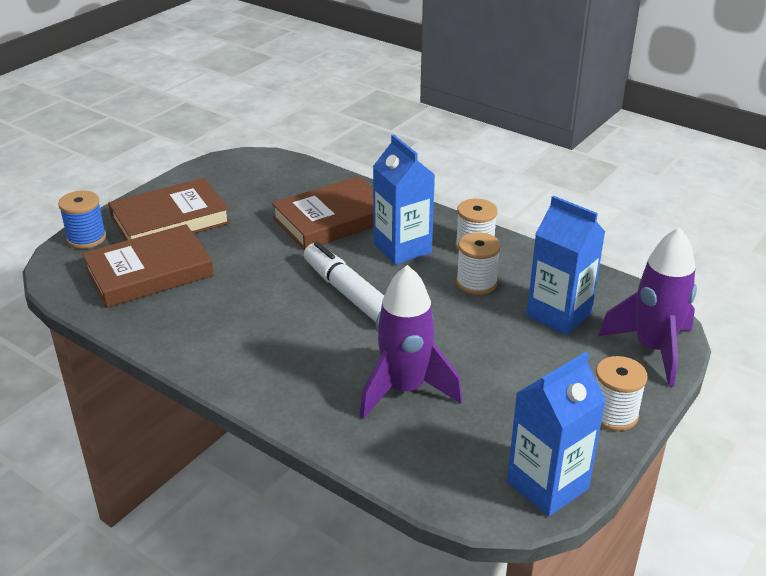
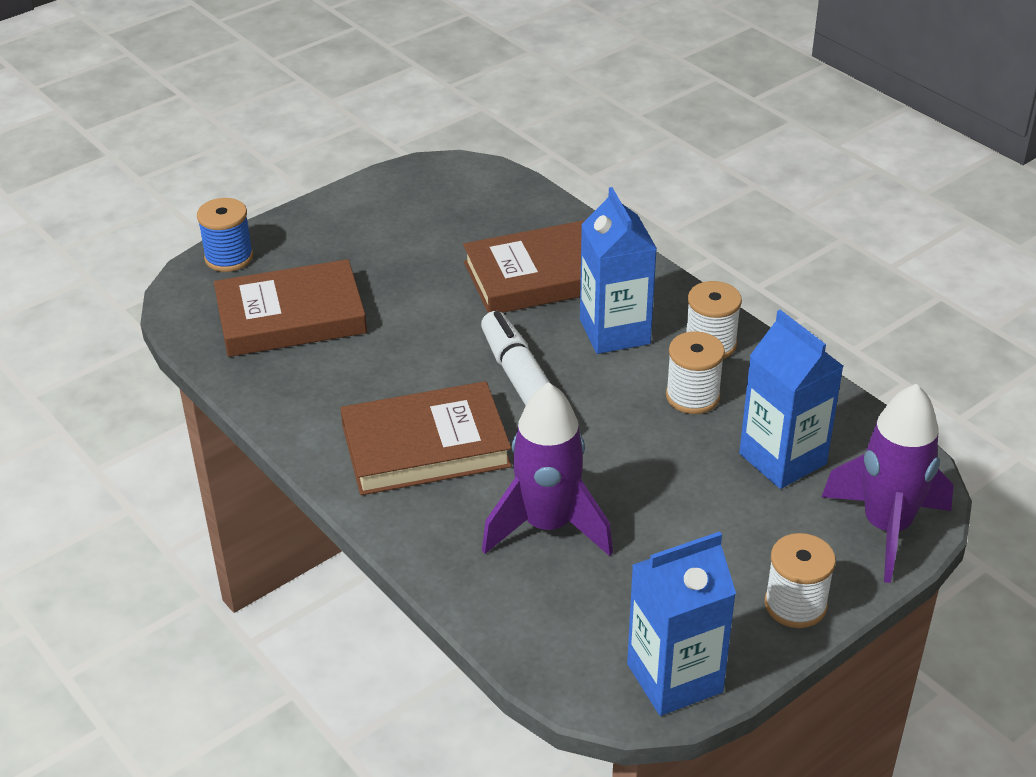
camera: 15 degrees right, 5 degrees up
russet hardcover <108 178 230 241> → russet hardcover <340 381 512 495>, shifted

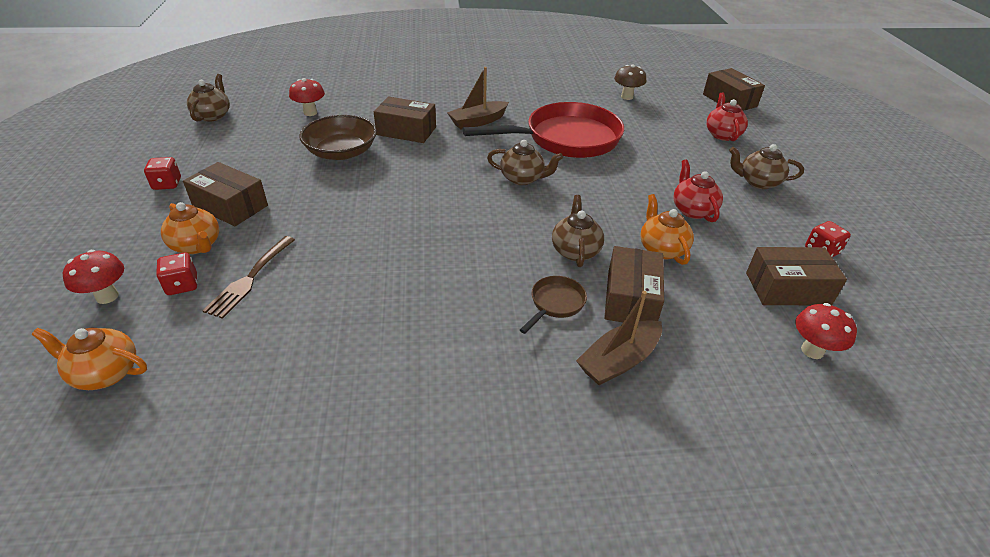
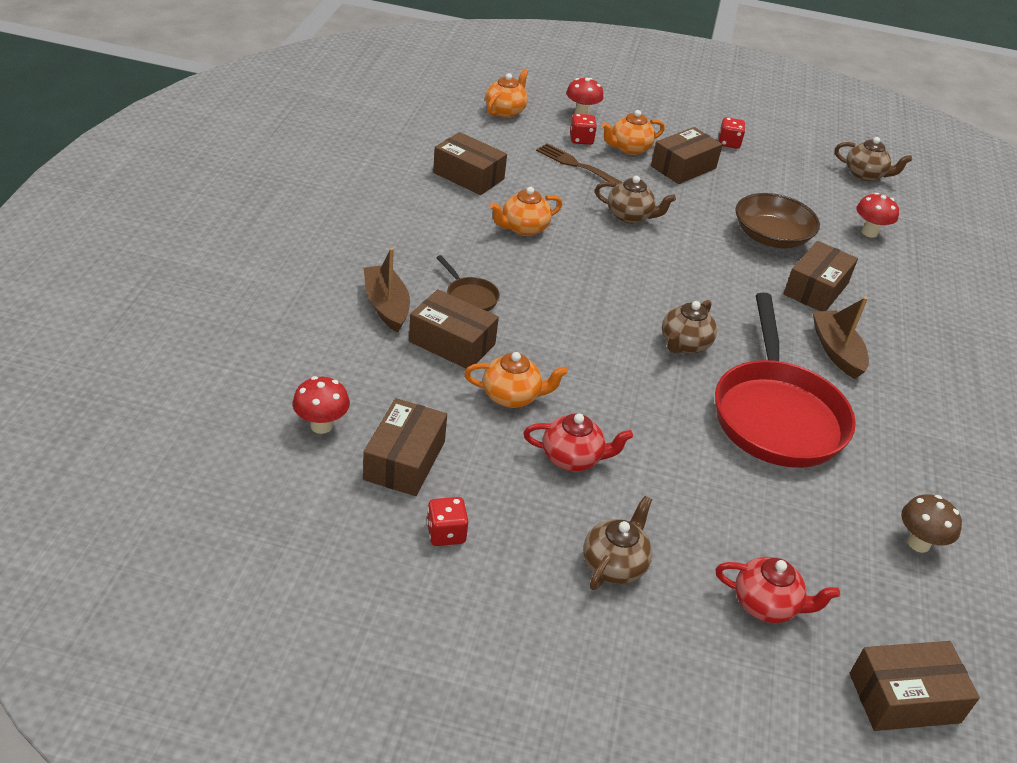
camera: 105 degrees right, 0 degrees up
russet china teapot <552 195 604 267> → russet china teapot <595 176 676 224>, shifted
- → russet box <433 132 507 195>
- → orange-coloured china teapot <490 187 562 236>

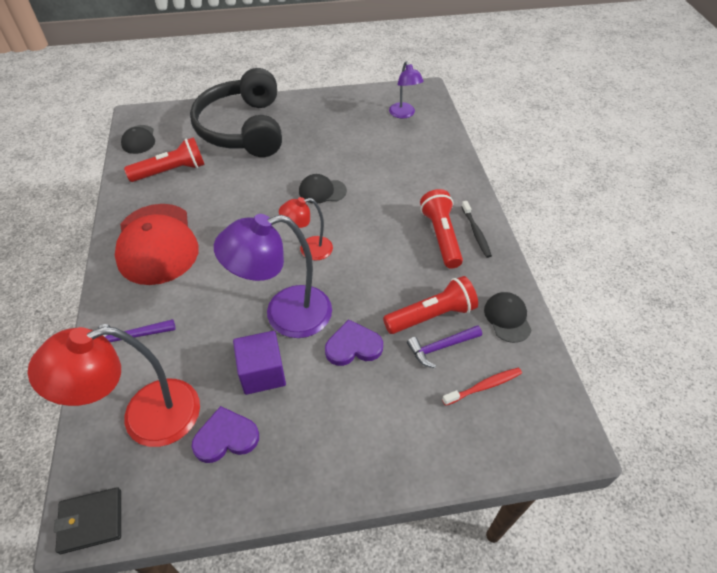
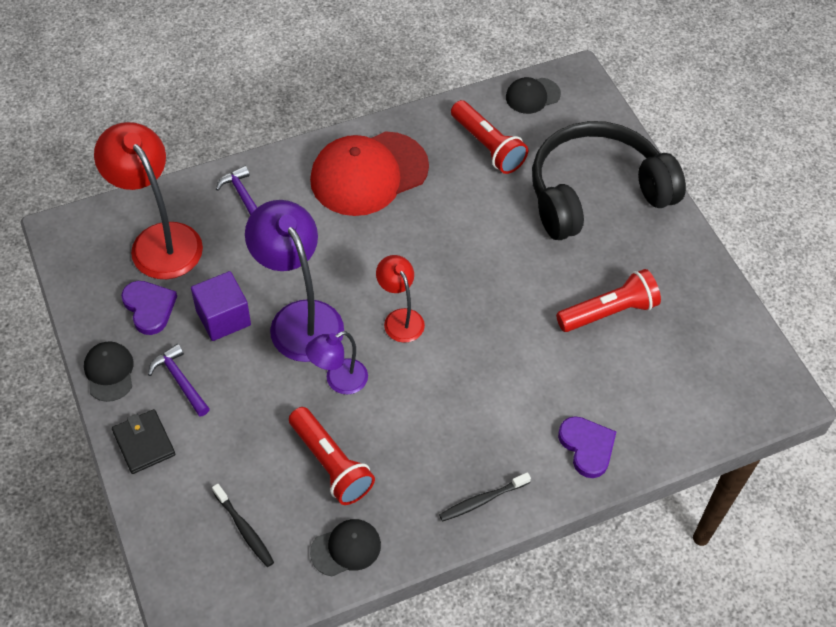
camera: 75 degrees right, 5 degrees up
black wallet <54 487 121 554> → black wallet <112 409 175 474>, shifted
black peaked cap <299 174 347 203> → black peaked cap <84 341 134 402>, shifted
royal purple heart <325 319 383 366> → royal purple heart <558 416 616 478>, shifted
royal purple reading lamp <389 61 424 119> → royal purple reading lamp <306 331 368 395>, shifted
royal purple carpenter's hammer <407 325 482 368> → royal purple carpenter's hammer <148 344 210 416>, shifted
crimson torch <420 189 463 269> → crimson torch <556 269 661 332>, shifted
crimson dental brush <442 368 522 406> → black dental brush <212 484 274 567>

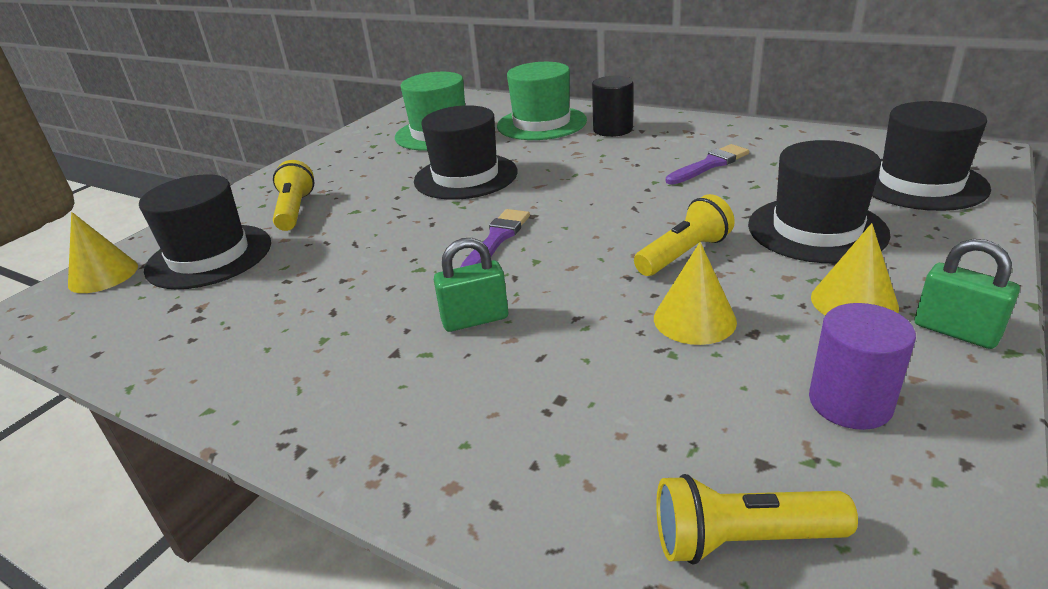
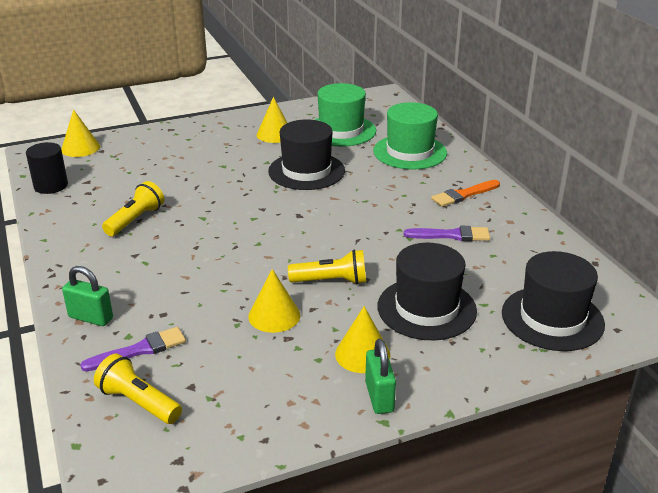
camera: 35 degrees right, 0 degrees up
black hat <139 174 271 290> → -
yellow torch <273 160 314 231> → yellow torch <102 181 164 236>, shifted
leaf-green lock <434 238 508 332> → leaf-green lock <62 266 113 326>, shifted
royal purple paintbrush <461 209 530 267> → royal purple paintbrush <80 327 186 372>, shifted
black cylinder shape <592 76 633 137> → black cylinder shape <26 142 68 194>, shifted
royal purple cylinder shape <809 303 916 430> → -
- → yellow solid cone <257 97 287 143>
- → orange-coloured paintbrush <431 180 500 207>

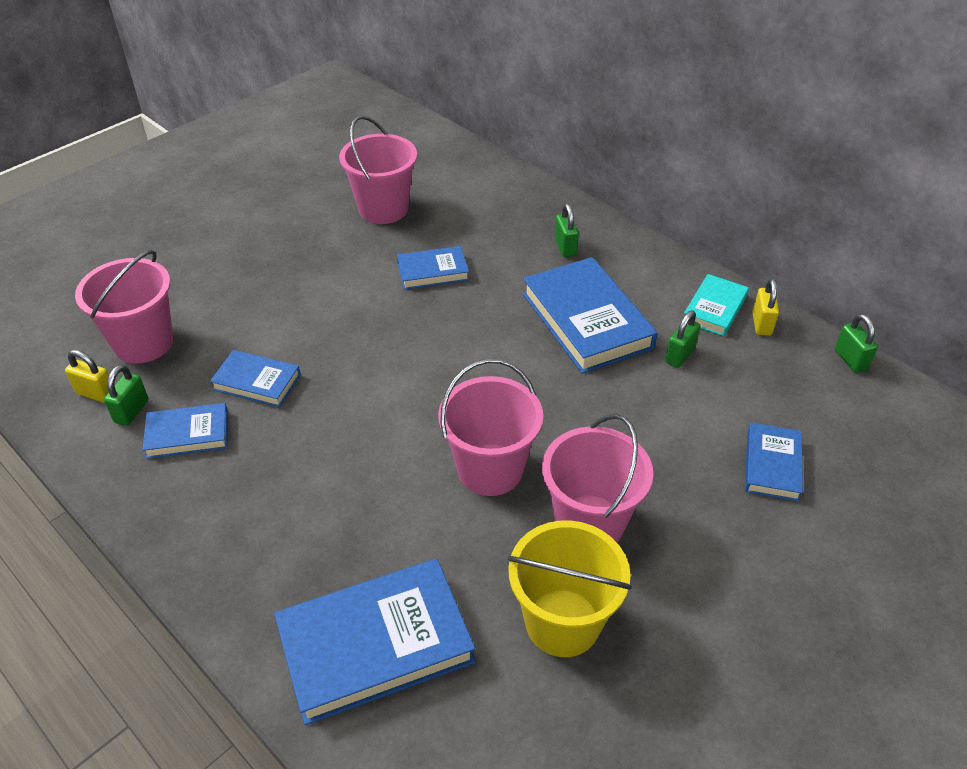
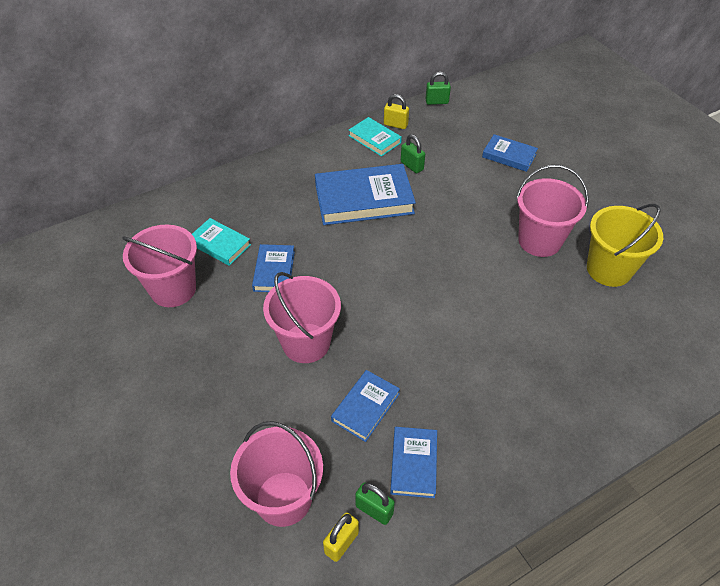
camera: 75 degrees left, 5 degrees up
blue hardcover <274 559 475 725> → -
pink pail <438 359 543 496> → pink pail <263 272 341 363>, shifted
leaf-green lock <555 203 579 257> → -
- → aqua hardcover <192 218 251 266>

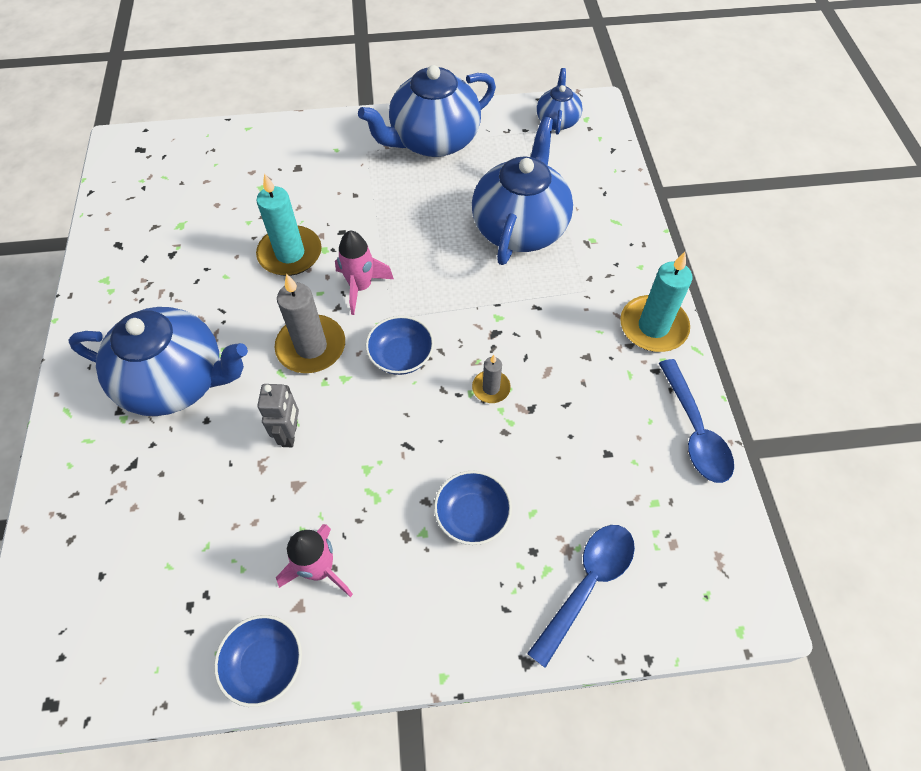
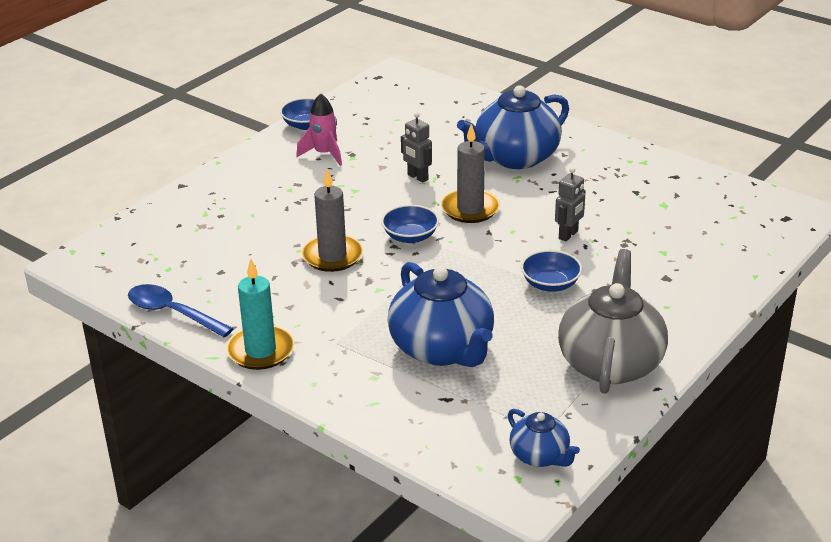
camera: 135 degrees right, 25 degrees down
aqua pillar candle <256 173 322 276> → ash-grey robot figure <555 167 586 241>
pink rocket <335 230 394 315> → -
blue china teapot <358 65 496 157> → ash-grey china teapot <558 249 668 394>
blue deep dish <434 471 512 545> → blue deep dish <521 250 582 292>, shifted
ash-grey pillar candle <472 355 511 403> → ash-grey pillar candle <301 169 363 272>, x1.89
blue tablespoon <527 525 635 668> → -

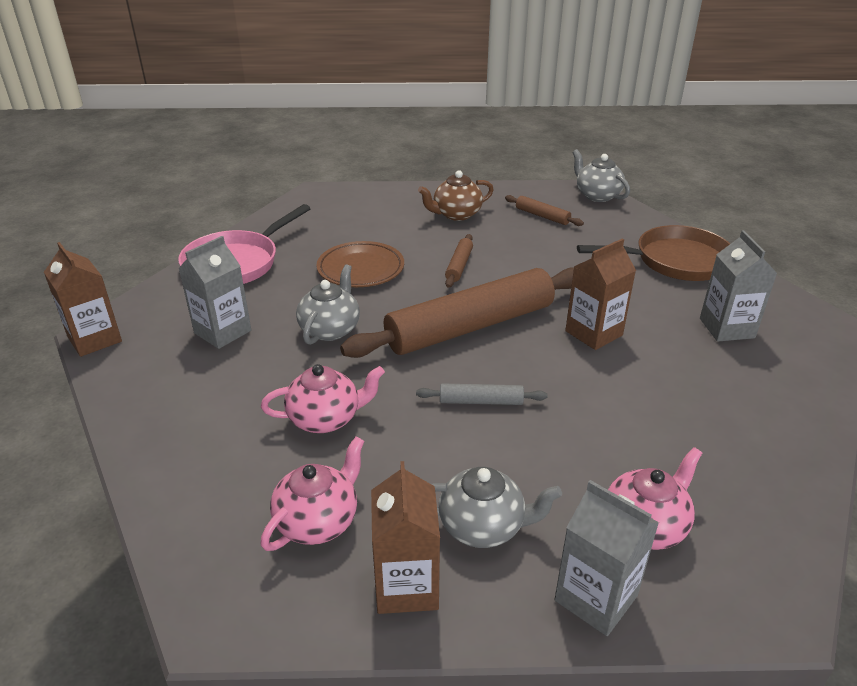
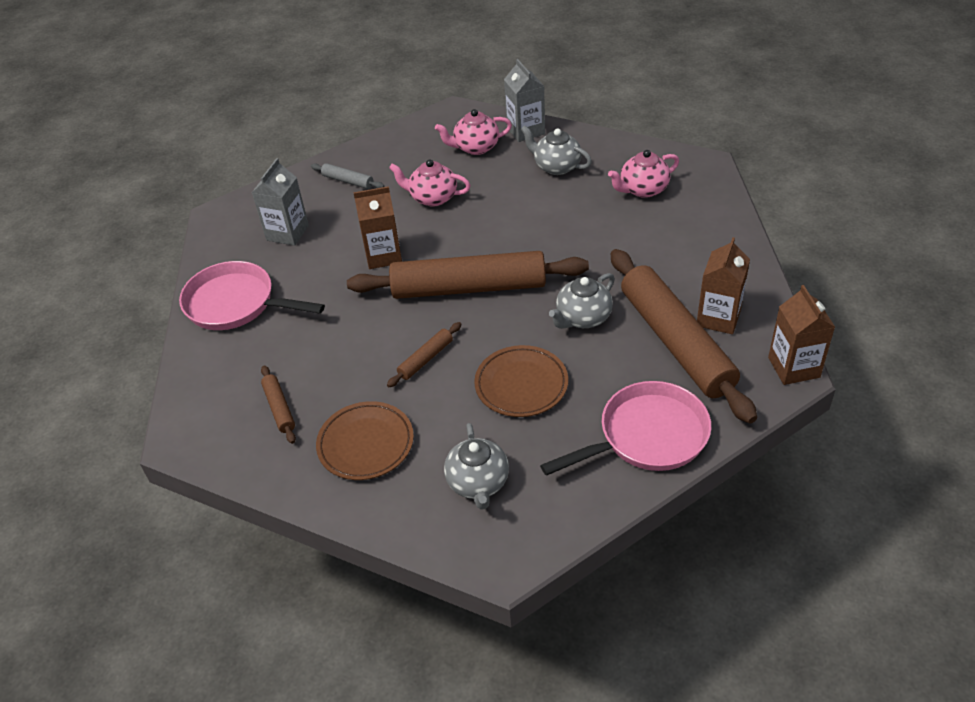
camera: 150 degrees left, 10 degrees up
ash-grey juice carton <178 236 251 349> → russet dough roller <611 249 757 424>
pink china teapot <261 364 385 433> → pink china teapot <389 159 471 206>, shifted
russet juice carton <371 461 440 614> → russet juice carton <697 237 750 334>, shifted
ash-grey dough roller <416 383 547 405> → ash-grey dough roller <311 163 384 189>, shifted
russet china teapot <418 170 494 221> → russet plate <316 401 414 480>
ash-grey china teapot <572 149 630 202> → ash-grey china teapot <444 423 509 510>, shifted
russet skillet <577 225 730 281> → pink skillet <179 261 325 330>

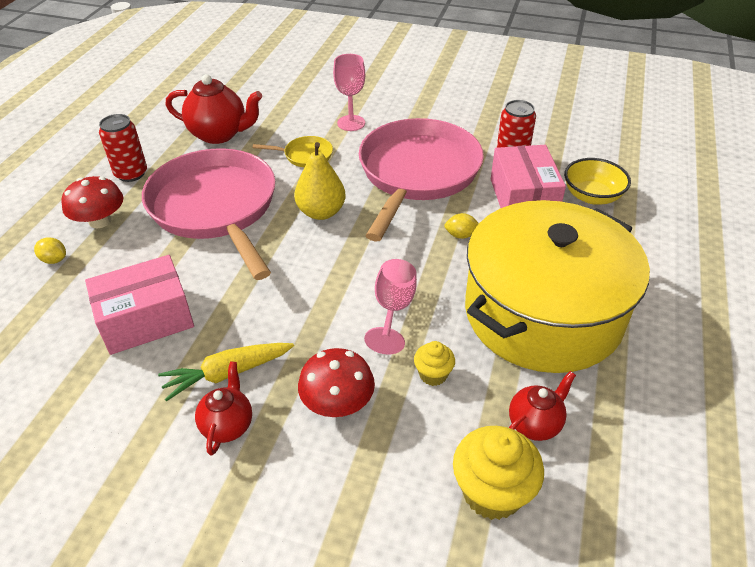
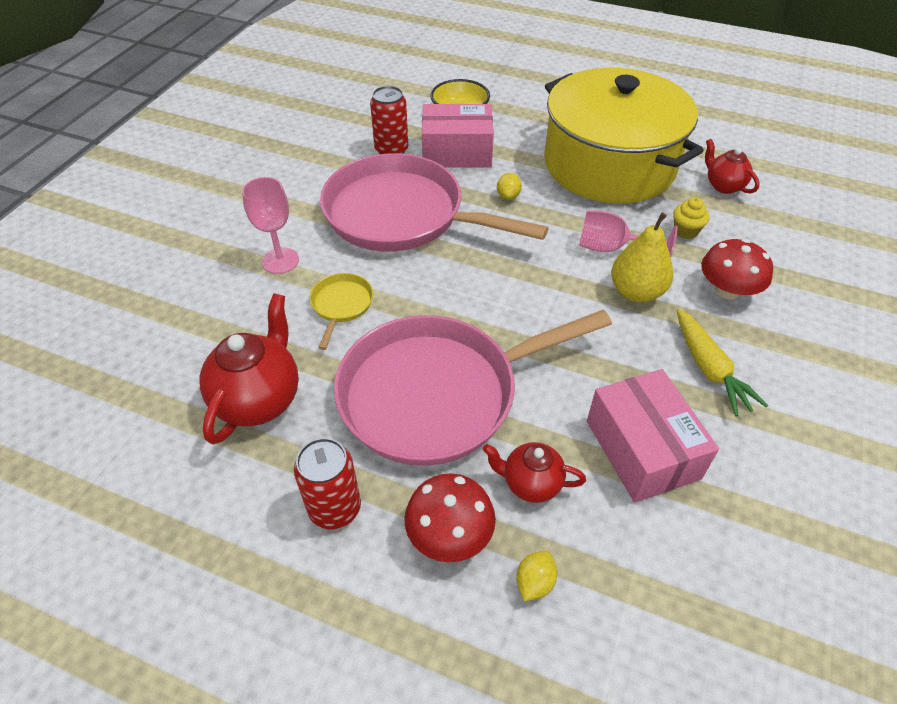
camera: 85 degrees left, 5 degrees up
crimson china teapot <195 362 252 456> → crimson china teapot <483 442 586 503>, shifted
yellow pear fruit <294 142 346 220> → yellow pear fruit <611 212 673 302>, shifted
yellow muffin <453 426 544 520> → -

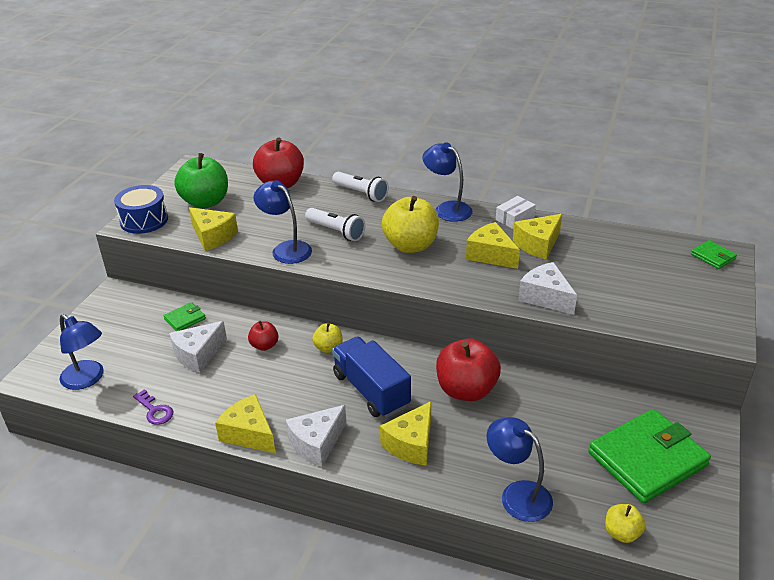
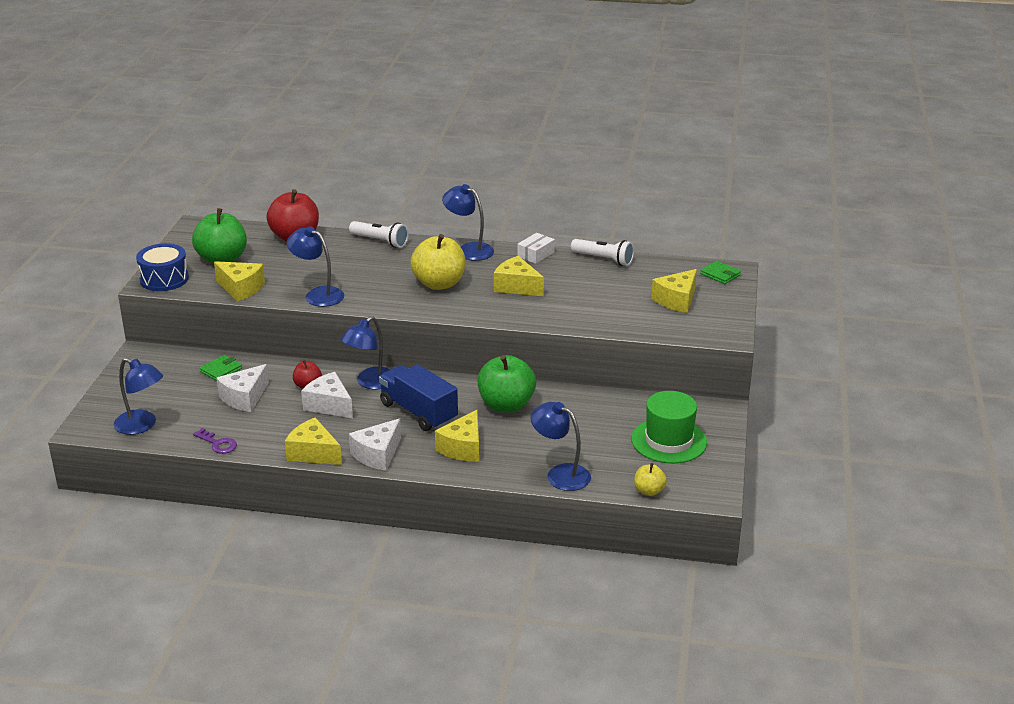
camera: 10 degrees left, 5 degrees down
snow-white torch <305 208 365 241> → snow-white torch <571 239 634 266>, shifted
yellow toy apple <312 323 343 353> → blue reading lamp <341 316 390 389>
crimson toy apple <436 338 501 401> → leaf-green toy apple <477 355 536 412>
yellow cheese wedge <513 214 562 260> → yellow cheese wedge <651 269 697 313>, shifted
snow-white cheese wedge <518 262 577 315> → snow-white cheese wedge <301 372 353 418>, shifted
leaf-green wallet <588 409 711 504> → leaf-green hat <631 391 707 463>

